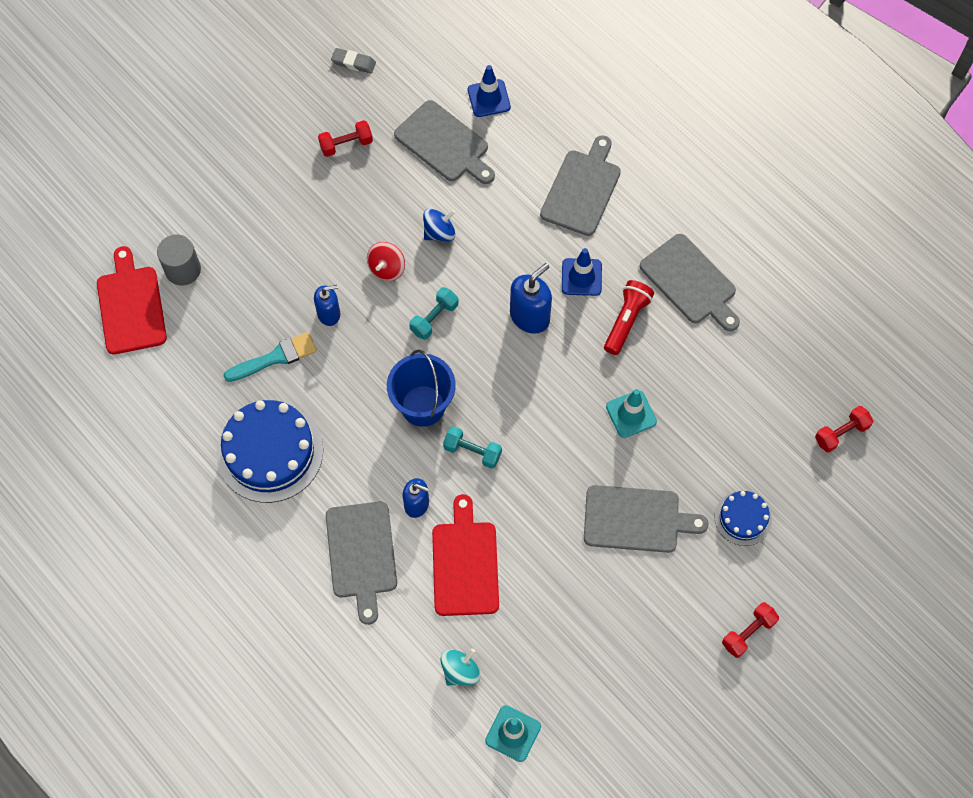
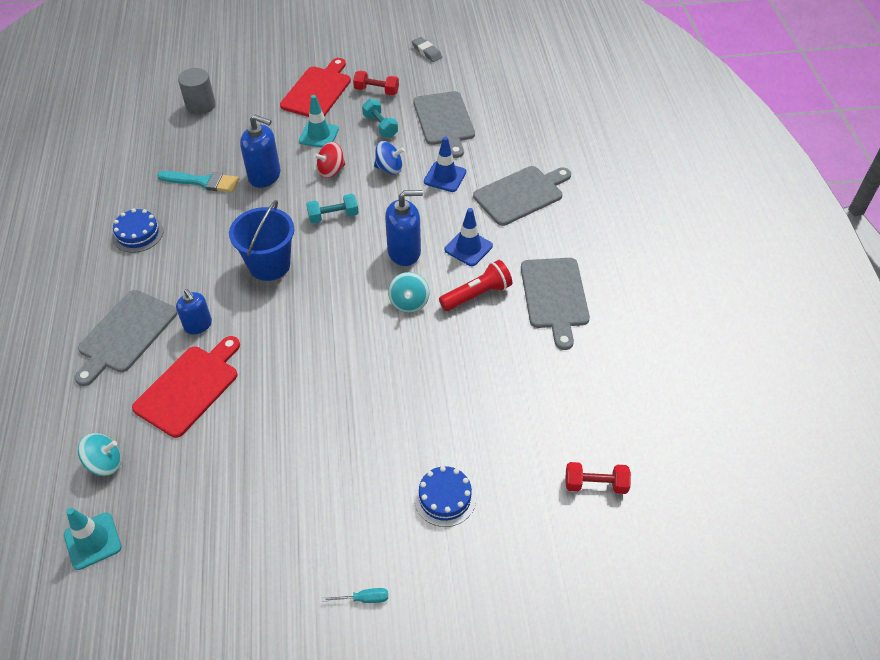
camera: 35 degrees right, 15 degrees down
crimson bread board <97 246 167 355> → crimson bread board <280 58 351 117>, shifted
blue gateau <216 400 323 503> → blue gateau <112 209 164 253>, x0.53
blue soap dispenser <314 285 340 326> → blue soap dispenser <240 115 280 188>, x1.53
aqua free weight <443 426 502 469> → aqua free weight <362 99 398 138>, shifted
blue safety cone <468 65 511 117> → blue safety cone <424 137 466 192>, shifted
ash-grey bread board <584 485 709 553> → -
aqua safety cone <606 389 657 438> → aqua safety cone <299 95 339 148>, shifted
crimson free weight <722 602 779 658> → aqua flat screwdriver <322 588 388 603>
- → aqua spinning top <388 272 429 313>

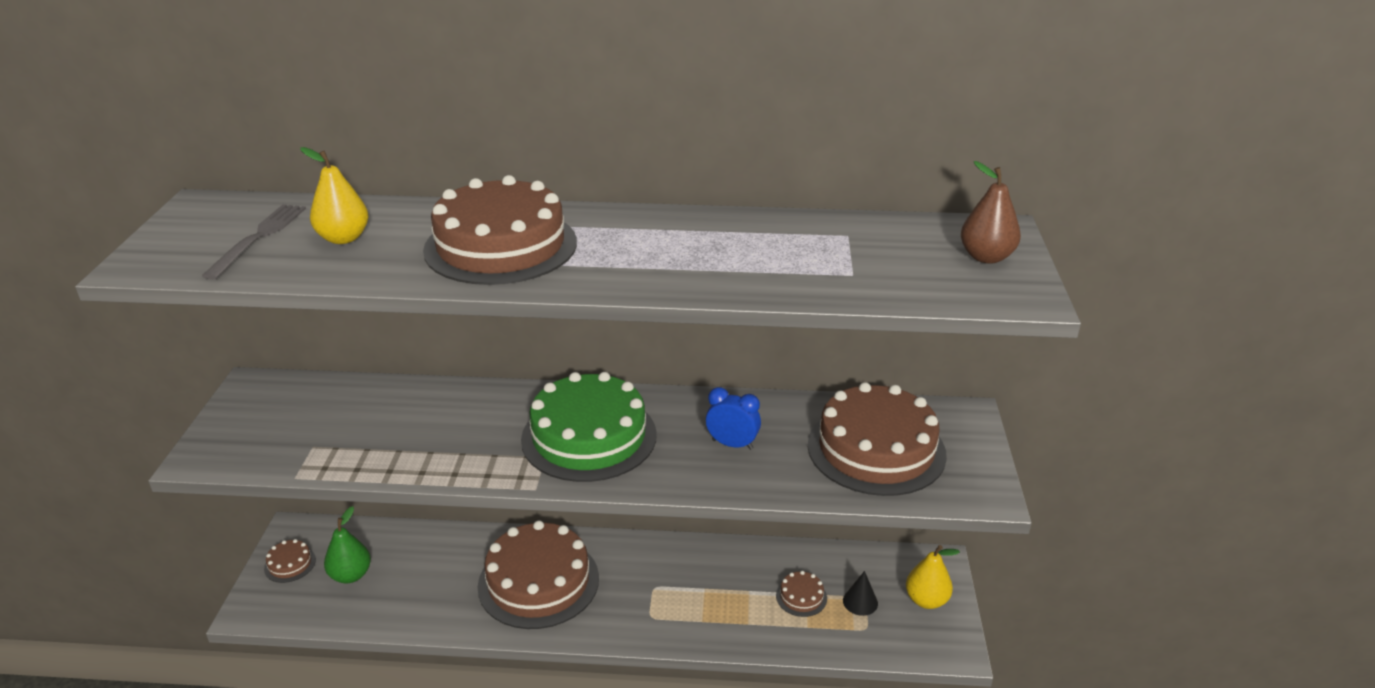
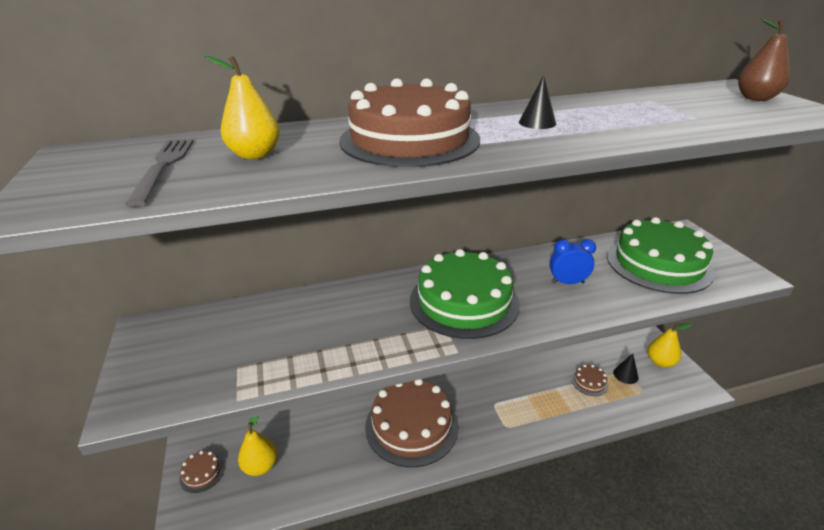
camera: 20 degrees left, 0 degrees up
leaf-green pear fruit <324 506 371 583> → yellow pear fruit <238 416 277 476>
russet gateau <808 382 947 496> → leaf-green gateau <607 217 715 294>
- → black solid cone <519 75 556 129>

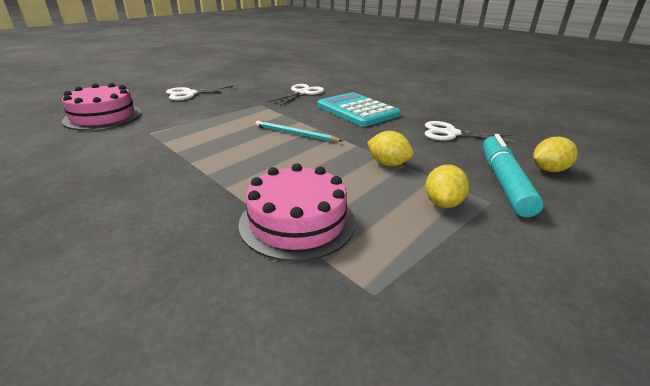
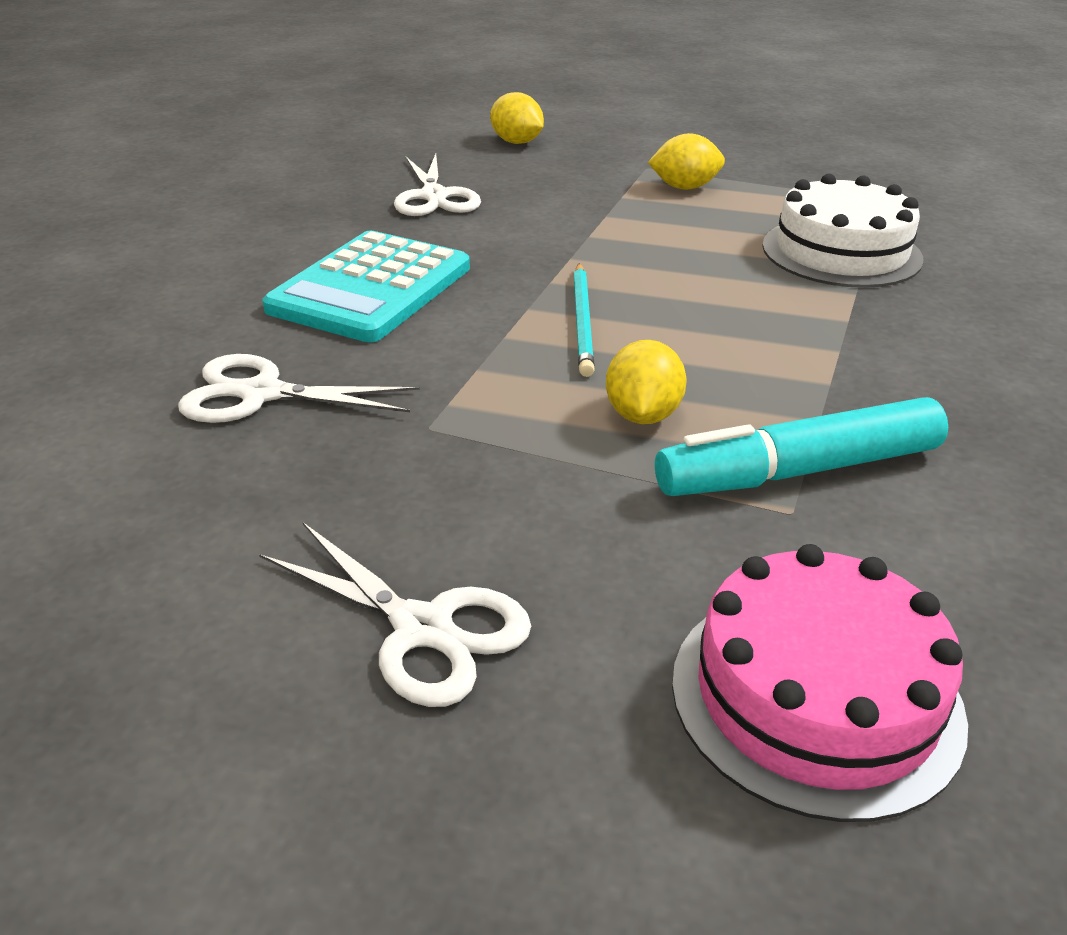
camera: 115 degrees left, 5 degrees up
pink gateau <239 163 355 261> → snow-white gateau <762 174 924 288>
yellow toy lemon <367 131 414 166> → yellow toy lemon <606 340 687 424>, shifted
aqua felt pen <483 134 544 217> → aqua felt pen <655 397 948 496>, shifted

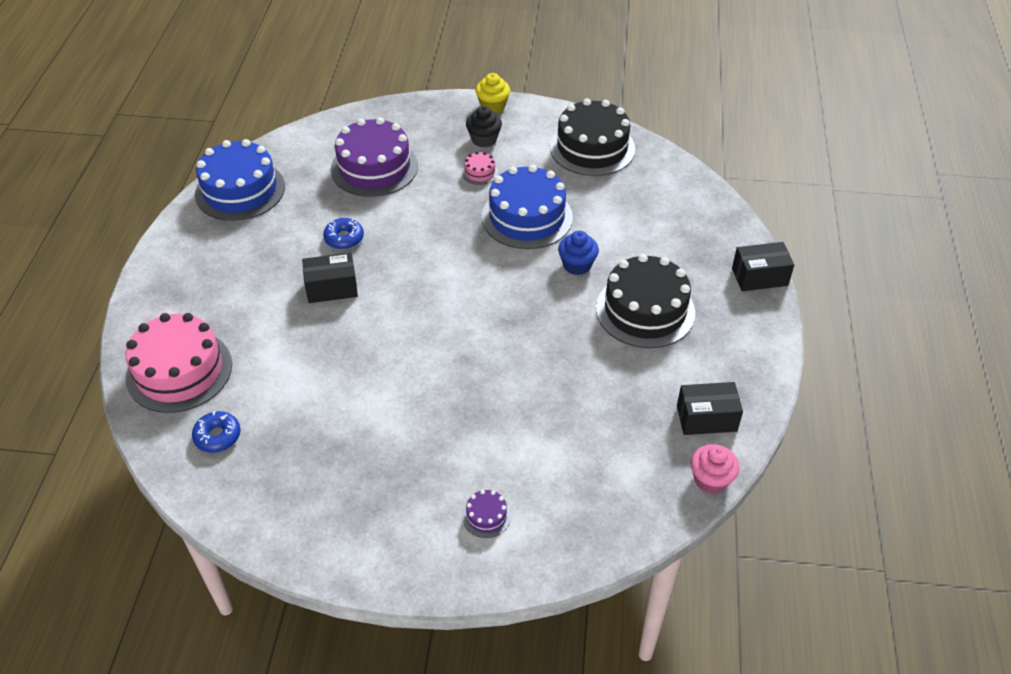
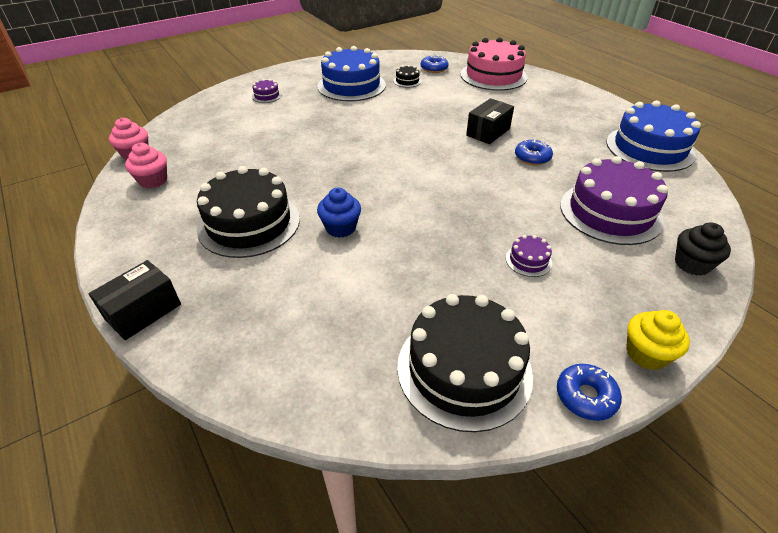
camera: 140 degrees right, 5 degrees down
pink gateau <462 152 498 185> → royal purple gateau <506 235 552 277>
black muffin <466 106 502 147> → black muffin <675 222 731 276>, shifted
blue gateau <482 165 573 249> → blue gateau <317 46 386 101>, shifted
black box <677 382 743 435> → pink muffin <125 143 167 189>
- → black gateau <393 65 422 87>
- → blue donut <557 364 622 421>

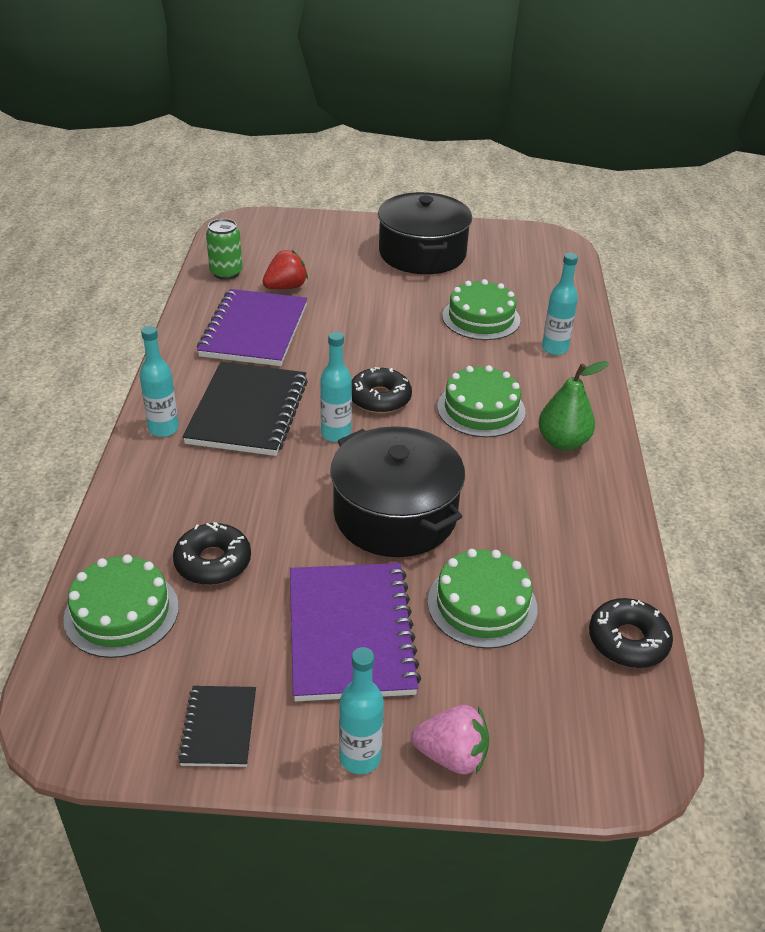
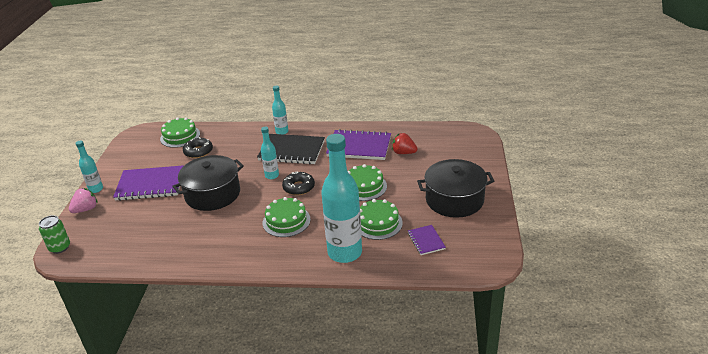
camera: 95 degrees right, 5 degrees down
black notebook <178 686 256 767> → -
leaf-green tin <206 219 242 280> → leaf-green tin <39 215 70 254>, shifted
crimson toy strawberry <262 250 308 289> → crimson toy strawberry <392 133 418 154>, 150 degrees clockwise
pink toy strawberry <411 705 489 775> → pink toy strawberry <69 188 98 213>, 150 degrees counterclockwise
leaf-green gateau <428 549 538 649> → leaf-green gateau <348 164 387 201>, shifted
leaf-green pear fruit <538 361 609 450> → -
aqua flask <542 253 578 355> → aqua flask <321 134 362 263>, x2.07
black donut <589 598 673 668> → -
- → royal purple notebook <408 225 446 255>

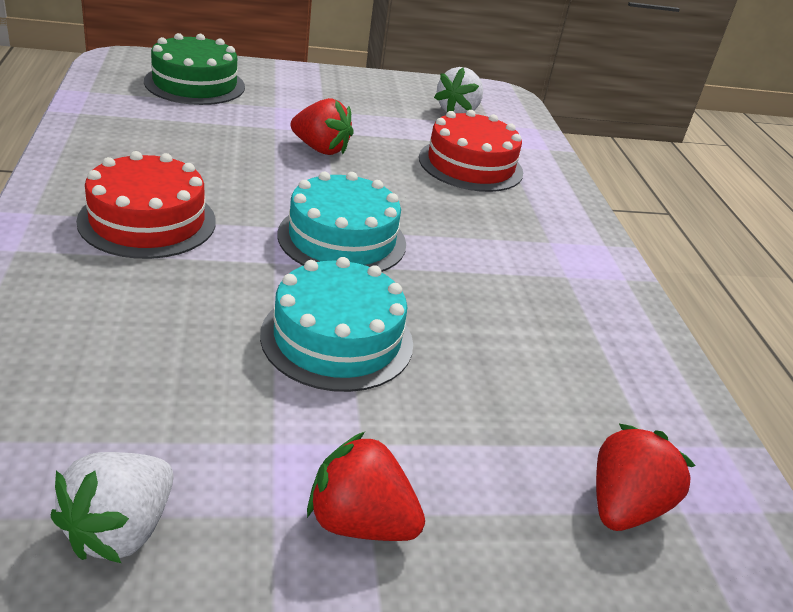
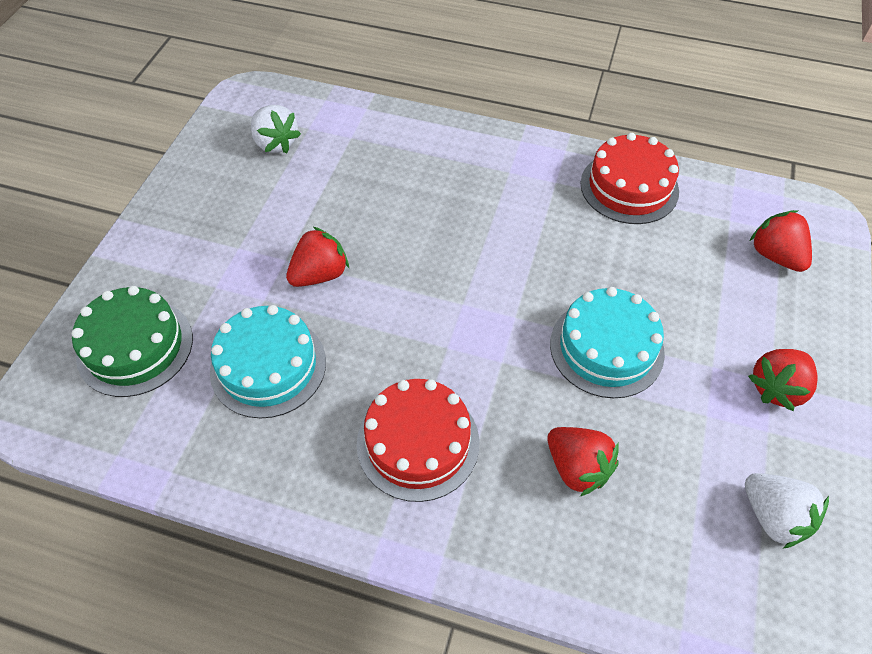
camera: 60 degrees left, 20 degrees up
aqua gateau <278 172 406 272> → aqua gateau <210 305 326 419>, shifted
crimson gateau <419 110 523 192> → crimson gateau <581 133 679 224>, shifted
- → crimson toy strawberry <547 427 619 496>

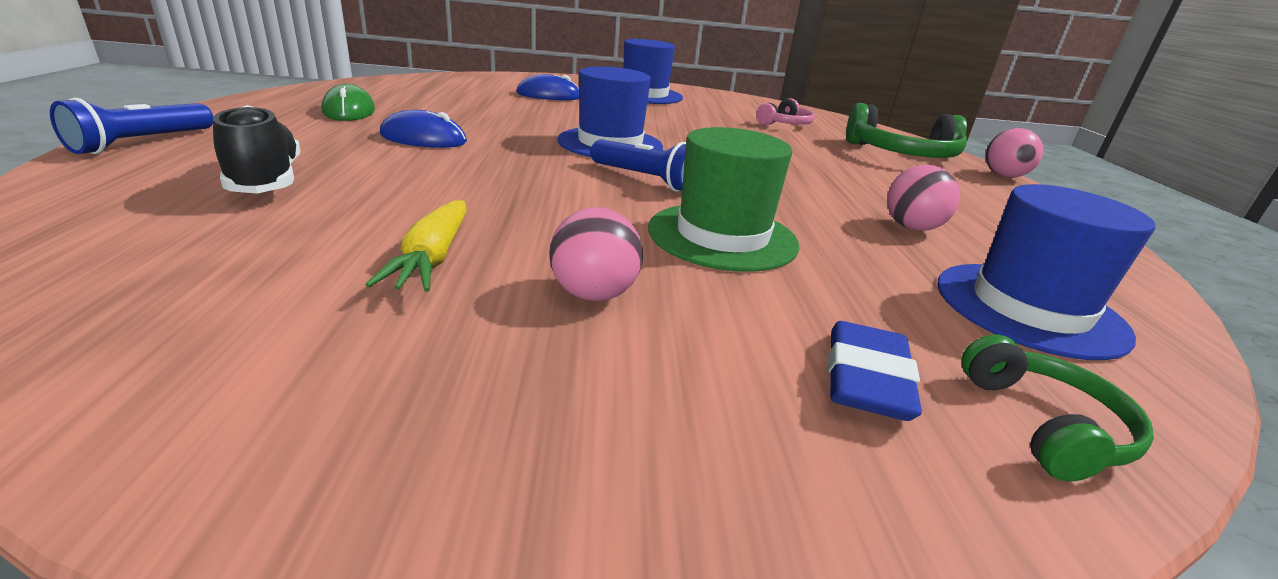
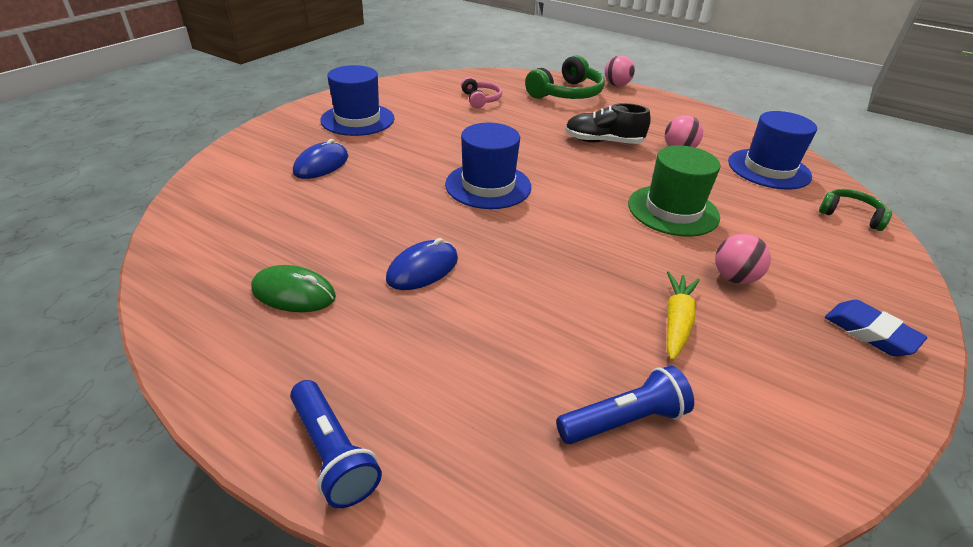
camera: 55 degrees left, 10 degrees up
black shoe <213 105 300 193> → black shoe <565 103 651 144>, shifted
yellow root vegetable <366 200 467 292> → yellow root vegetable <667 271 700 361>, 105 degrees counterclockwise
blue torch <591 139 686 192> → blue torch <556 365 694 444>, shifted
blue pencil eraser <828 321 922 421> → blue pencil eraser <825 300 927 356>, shifted

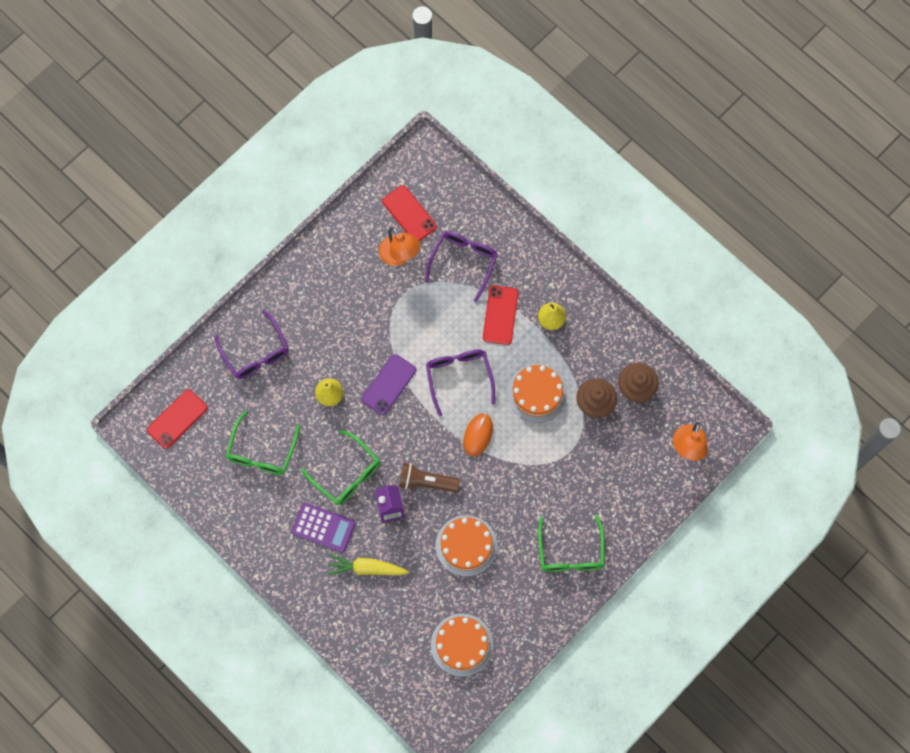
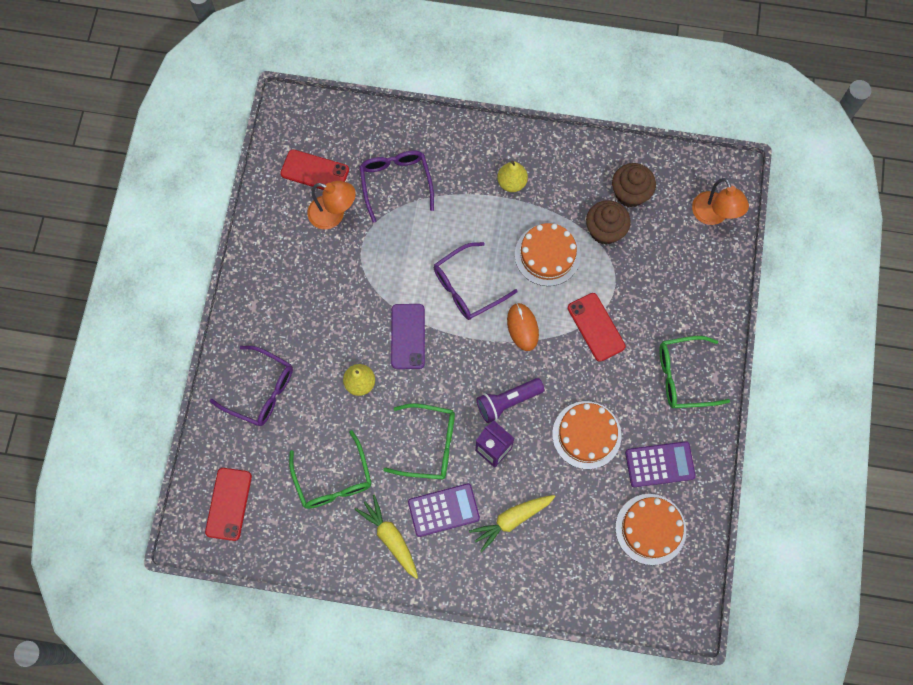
camera: 35 degrees left, 0 degrees up
russet torch <399 463 460 492> → royal purple torch <476 378 544 423>
royal purple spectacles <426 350 495 416> → royal purple spectacles <434 242 518 320>, 75 degrees counterclockwise
crimson phone <483 286 518 345> → crimson phone <568 293 626 362>, shifted
leaf-green spectacles <538 515 605 572> → leaf-green spectacles <659 336 730 408>, 120 degrees clockwise
- → yellow root vegetable <354 495 418 579>
- → royal purple adding machine <625 441 696 487>

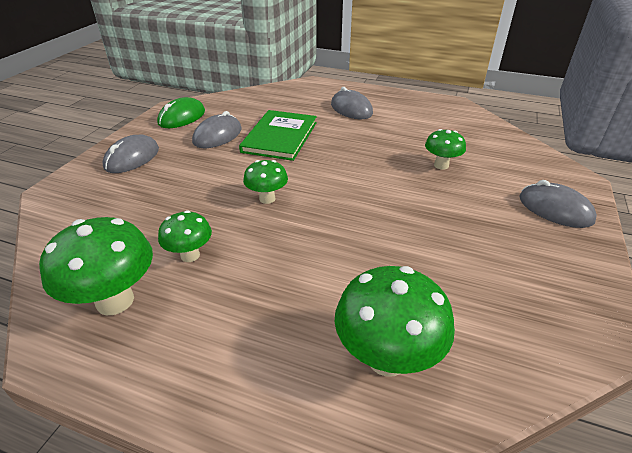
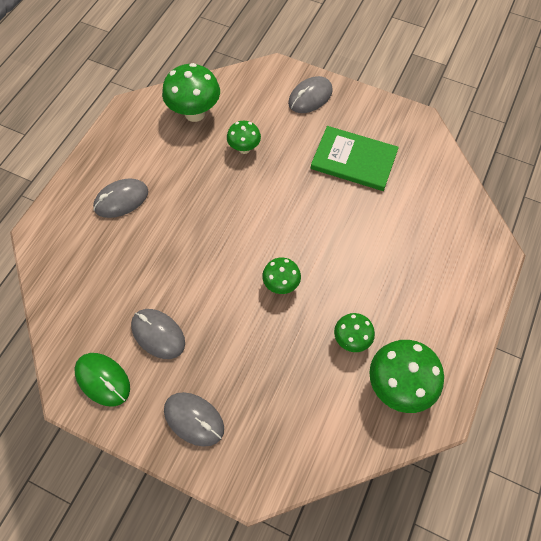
camera: 85 degrees left, 25 degrees up
leaf-green hardcover <239 110 317 161> → leaf-green hardcover <311 126 399 191>, shifted
leaf-green toadstool <335 266 455 377> → leaf-green toadstool <162 63 220 122>, shifted

